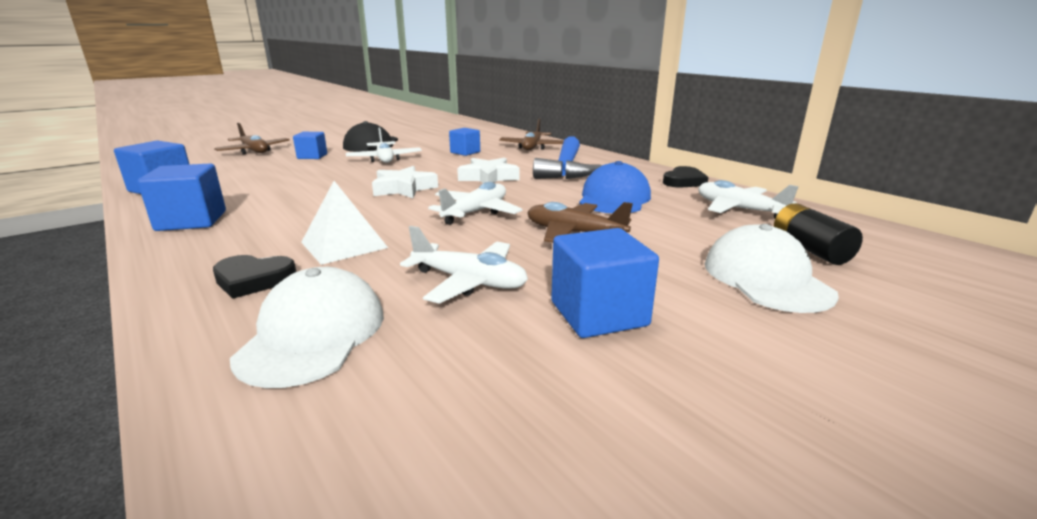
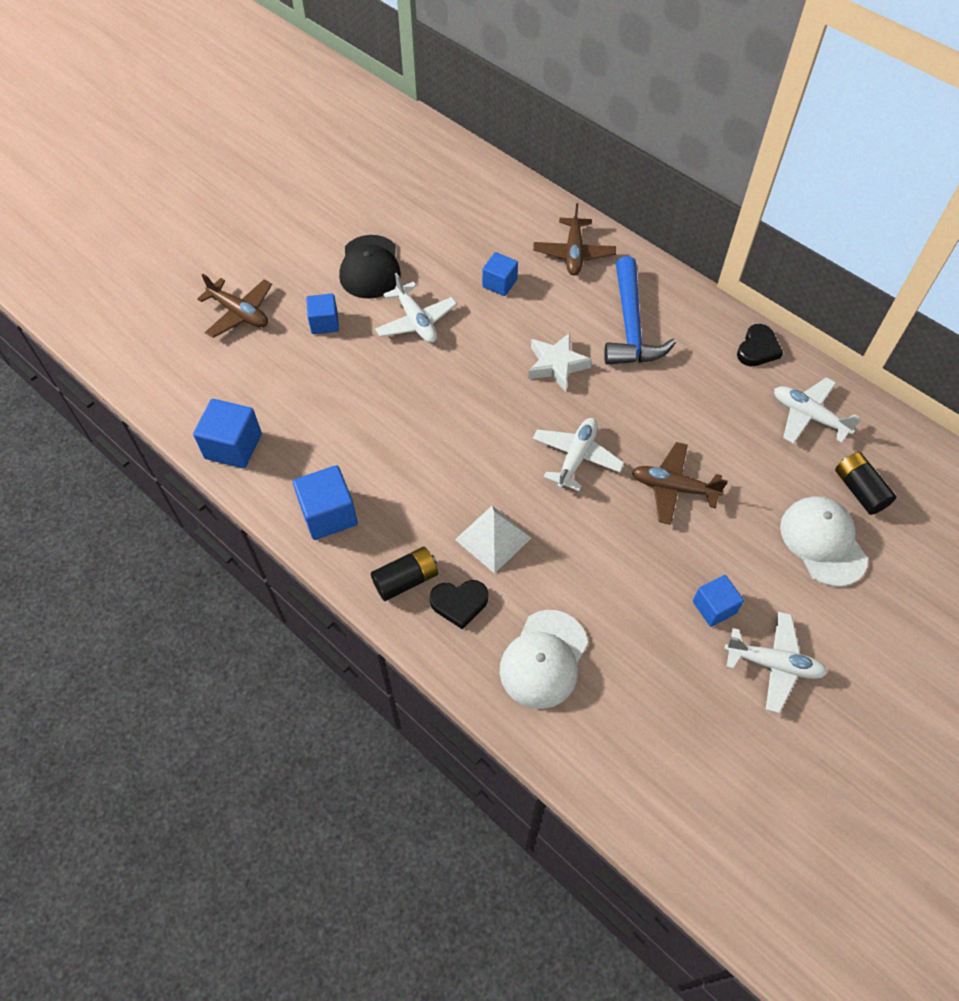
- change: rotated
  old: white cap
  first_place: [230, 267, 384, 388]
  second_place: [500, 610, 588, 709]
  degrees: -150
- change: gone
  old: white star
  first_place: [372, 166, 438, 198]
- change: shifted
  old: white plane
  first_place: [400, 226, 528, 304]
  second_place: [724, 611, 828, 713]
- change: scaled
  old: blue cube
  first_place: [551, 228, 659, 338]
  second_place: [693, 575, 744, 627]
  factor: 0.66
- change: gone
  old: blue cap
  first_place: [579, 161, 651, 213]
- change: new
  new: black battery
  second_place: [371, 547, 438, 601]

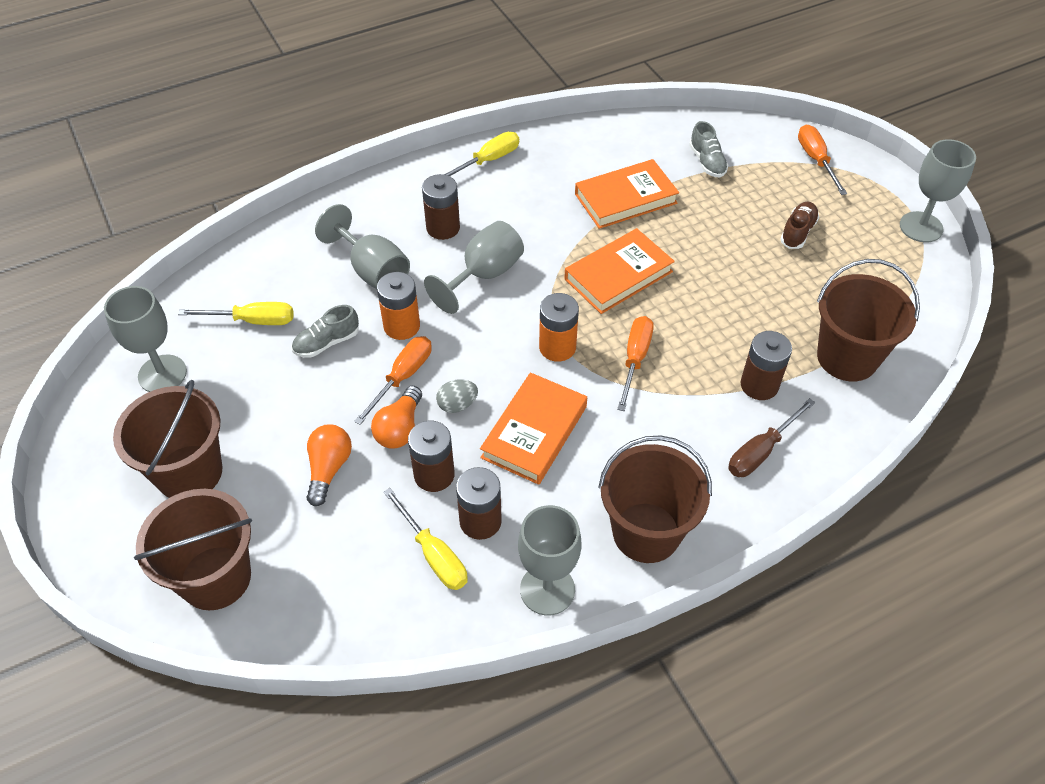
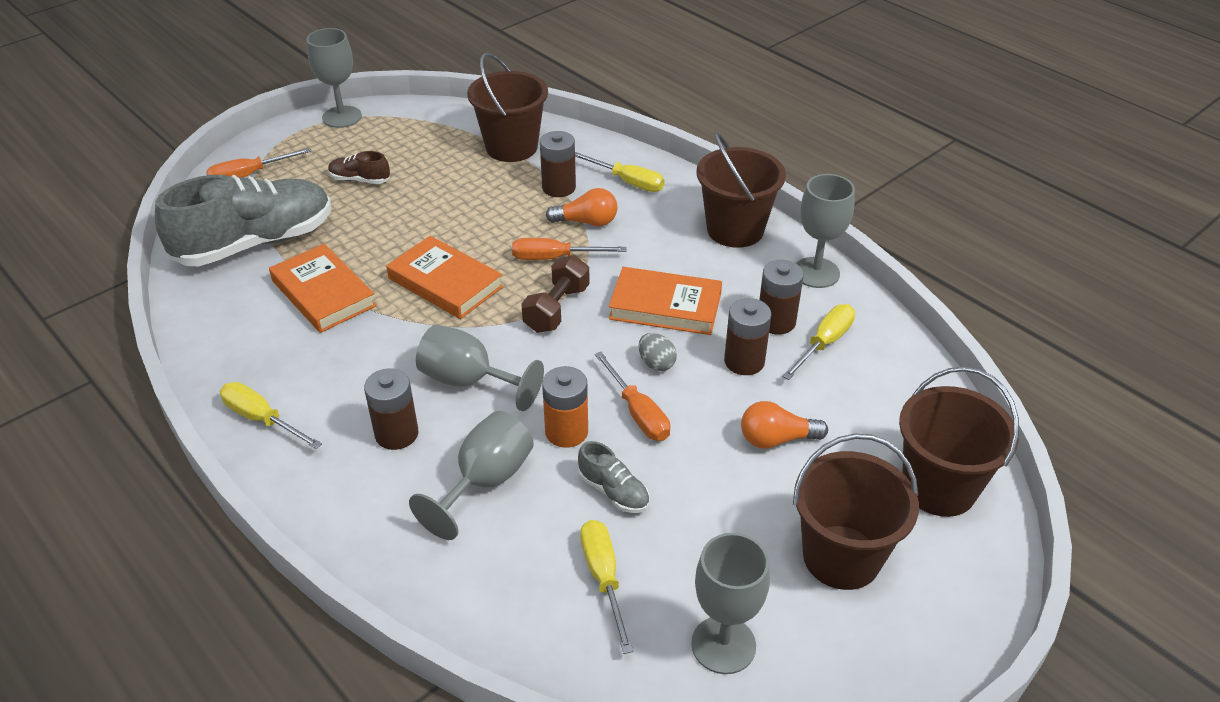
- change: rotated
  old: orange screwdriver
  first_place: [354, 336, 432, 425]
  second_place: [595, 352, 670, 441]
  degrees: -135
- change: shifted
  old: orange light bulb
  first_place: [371, 386, 422, 449]
  second_place: [546, 188, 618, 227]
- change: swapped
  old: orange battery
  new: brown dumbbell
  first_place: [539, 293, 579, 362]
  second_place: [521, 255, 590, 333]
- change: scaled
  old: grey shoe
  first_place: [689, 121, 728, 177]
  second_place: [155, 175, 331, 266]
  factor: 2.37
- change: repainted
  old: brown screwdriver
  new: yellow screwdriver
  first_place: [728, 398, 815, 477]
  second_place: [575, 152, 665, 192]

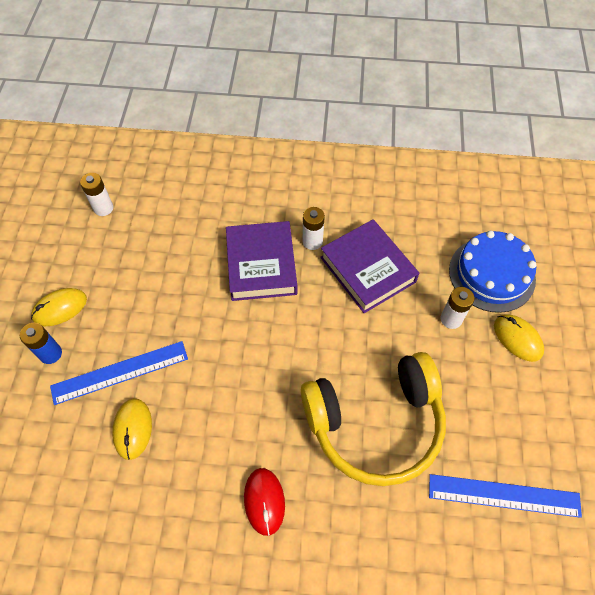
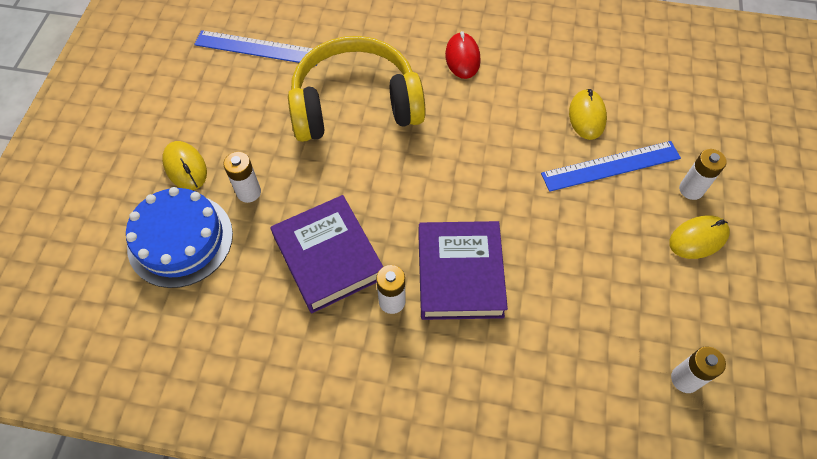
- change: repainted
  old: blue battery
  new: white battery
  first_place: [20, 323, 62, 364]
  second_place: [679, 149, 727, 200]

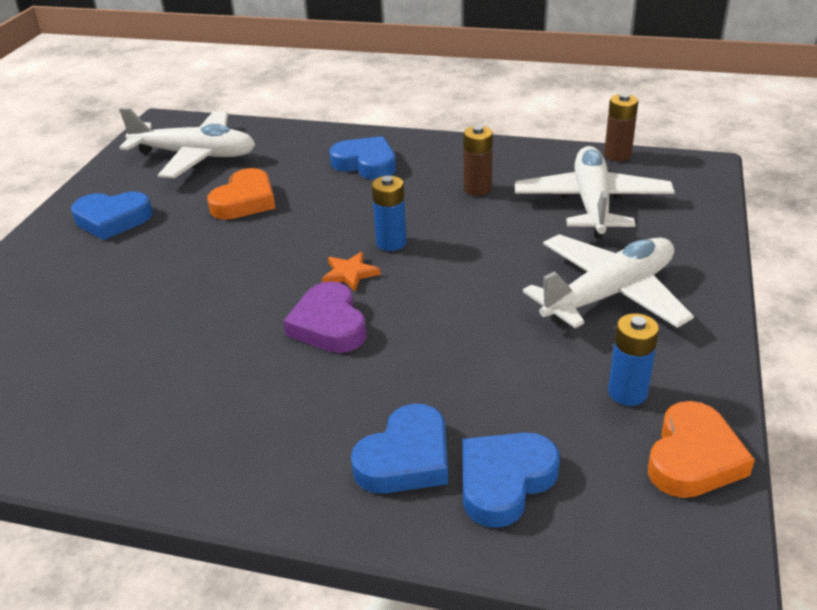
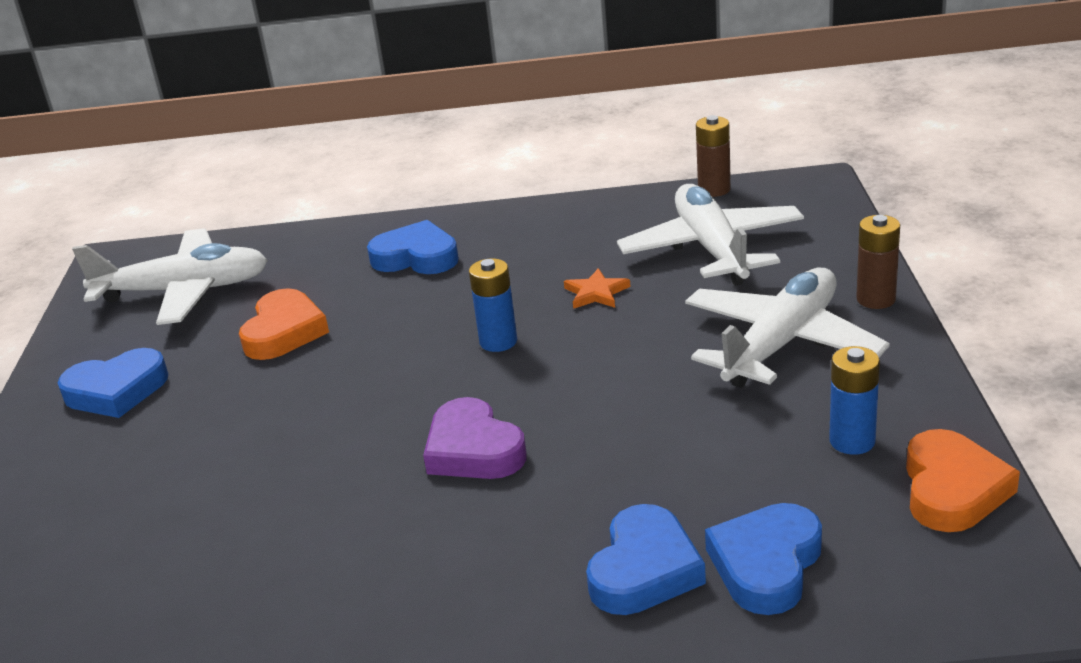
- change: shifted
  old: orange star
  first_place: [322, 252, 381, 291]
  second_place: [564, 268, 630, 309]
- change: shifted
  old: brown battery
  first_place: [463, 125, 493, 196]
  second_place: [856, 215, 900, 309]

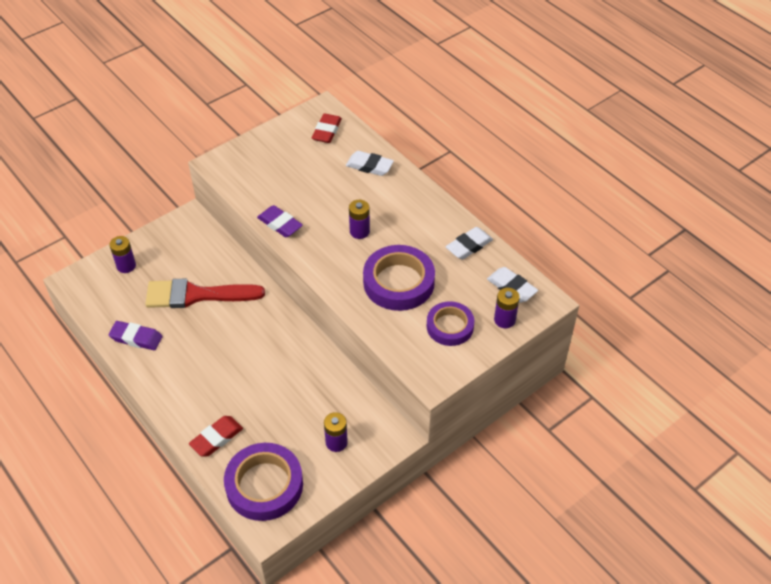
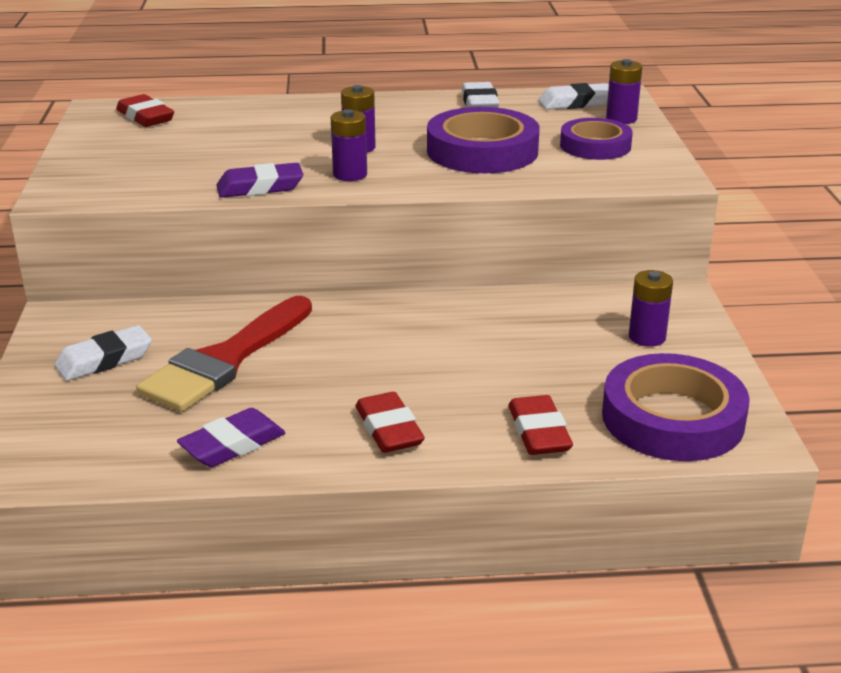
- change: shifted
  old: purple battery
  first_place: [109, 236, 136, 273]
  second_place: [331, 109, 367, 181]
- change: shifted
  old: white eraser
  first_place: [346, 151, 394, 176]
  second_place: [54, 325, 152, 381]
- change: new
  new: red eraser
  second_place: [356, 392, 425, 453]

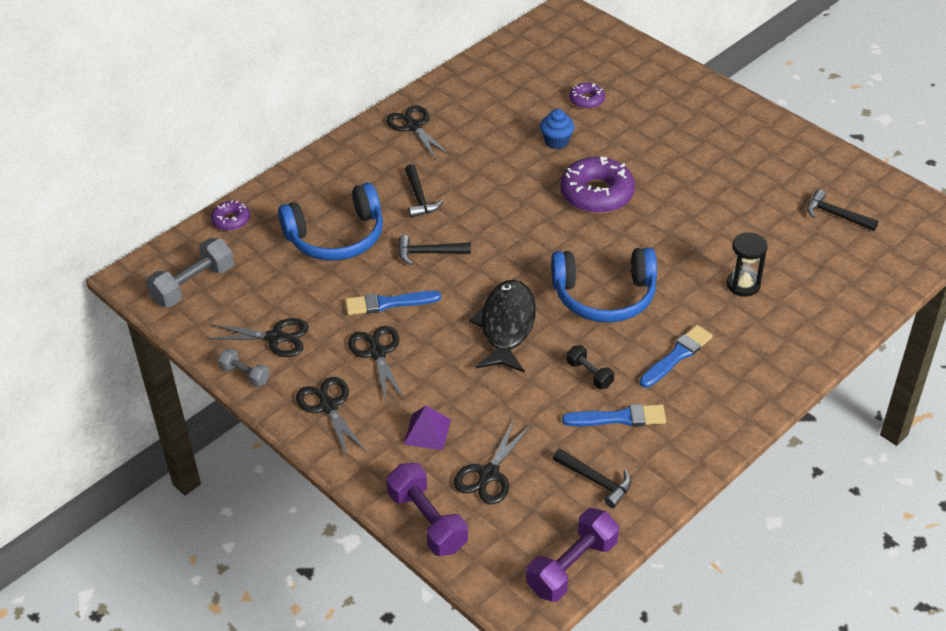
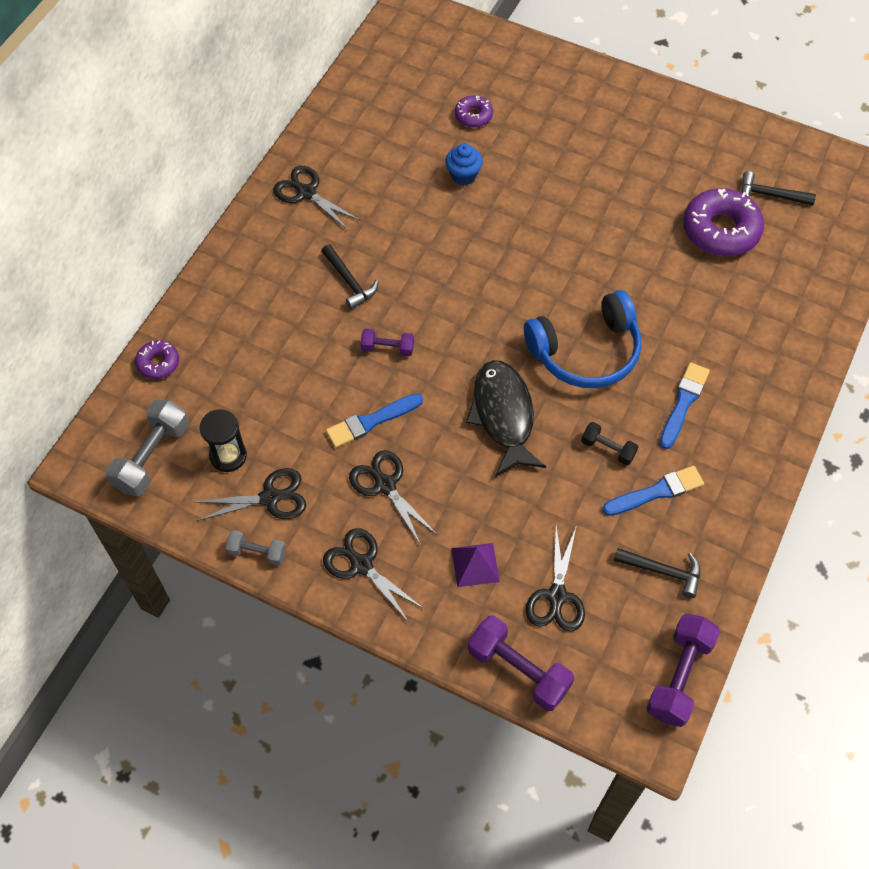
- change: gone
  old: blue headphones
  first_place: [278, 183, 383, 260]
- change: swapped
  old: black hammer
  new: purple dumbbell
  first_place: [399, 235, 471, 265]
  second_place: [361, 328, 414, 356]
- change: shifted
  old: purple donut
  first_place: [560, 156, 635, 214]
  second_place: [683, 188, 764, 256]
- change: shifted
  old: black hourglass
  first_place: [727, 232, 768, 297]
  second_place: [199, 409, 247, 472]

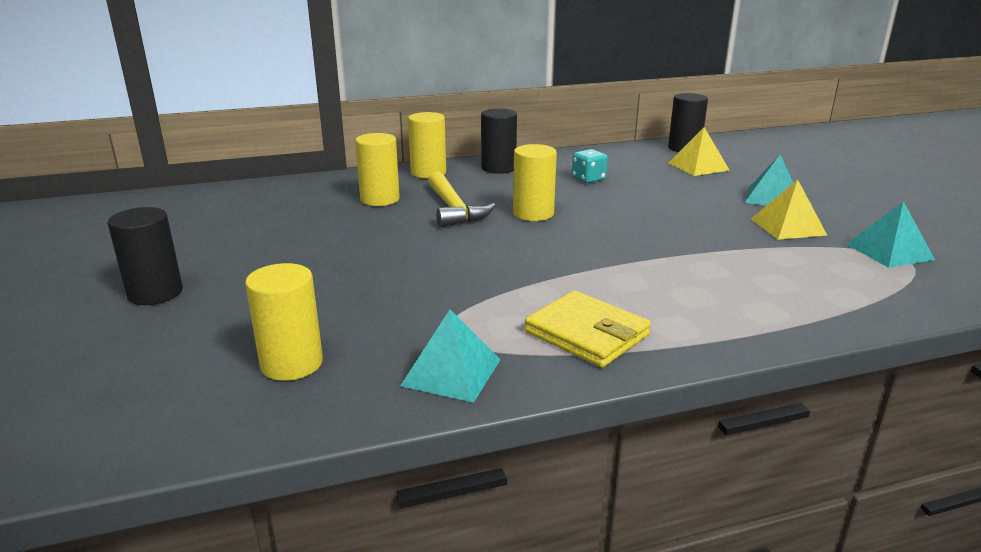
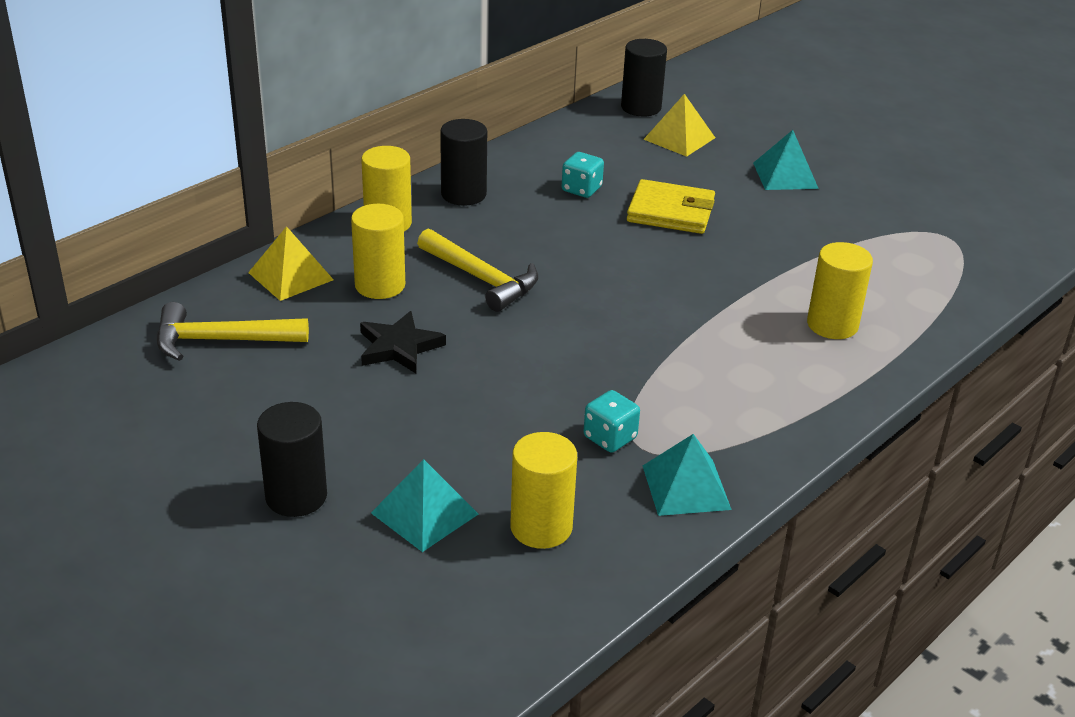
- change: shifted
  old: yellow cylinder
  first_place: [513, 144, 557, 221]
  second_place: [807, 242, 873, 339]
- change: shifted
  old: yellow wallet
  first_place: [524, 290, 651, 368]
  second_place: [627, 179, 715, 234]
- change: shifted
  old: yellow pyramid
  first_place: [751, 180, 827, 240]
  second_place: [248, 226, 334, 301]
- change: shifted
  old: turquoise pyramid
  first_place: [846, 201, 935, 268]
  second_place: [371, 459, 478, 552]
- change: new
  new: yellow hammer
  second_place: [157, 302, 309, 361]
- change: new
  new: black star
  second_place: [360, 311, 446, 373]
- change: new
  new: turquoise dice
  second_place: [583, 390, 640, 453]

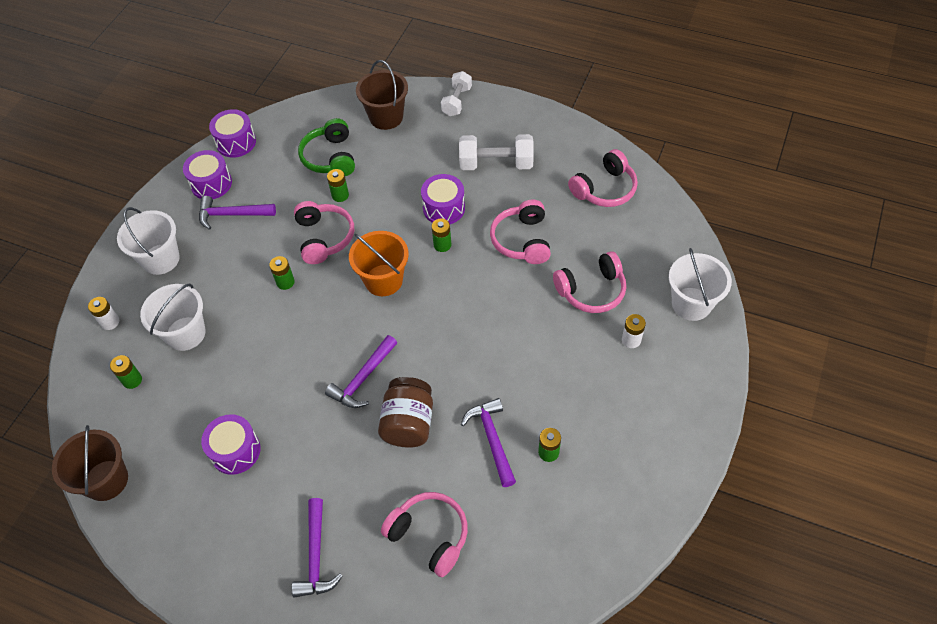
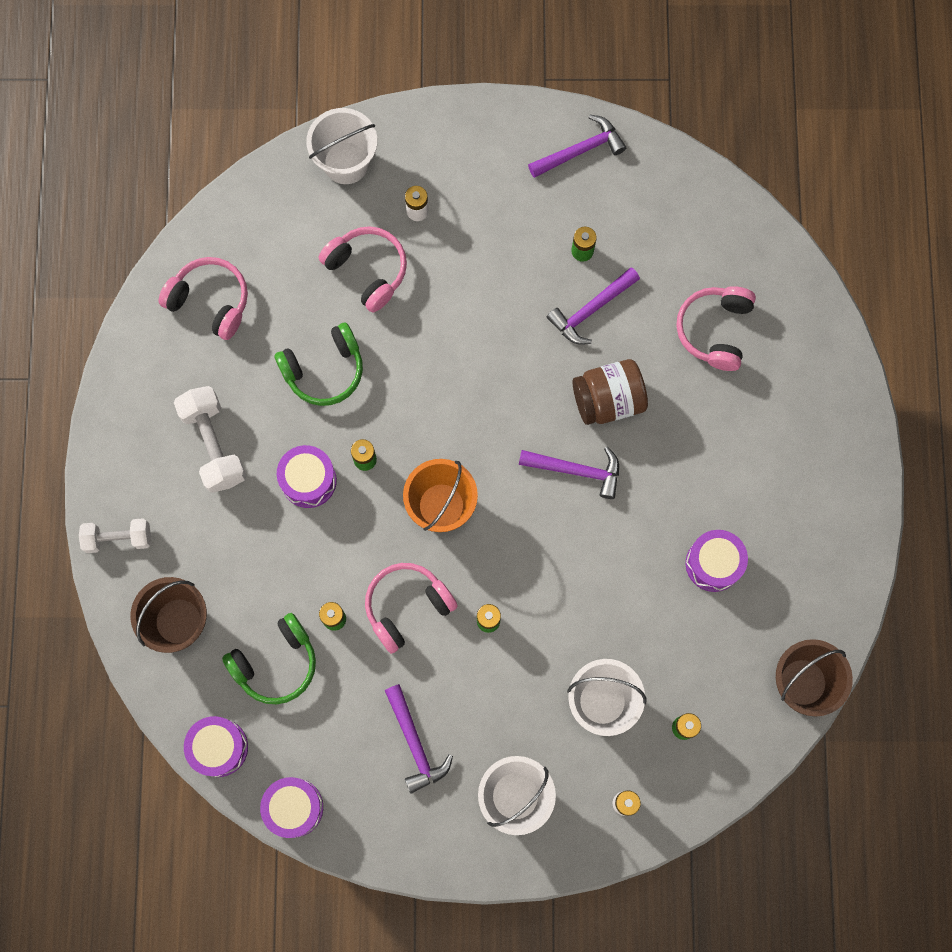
- change: shifted
  old: purple drum
  first_place: [183, 150, 232, 199]
  second_place: [184, 716, 248, 777]
- change: shifted
  old: purple hammer
  first_place: [292, 498, 343, 597]
  second_place: [528, 115, 626, 178]
- change: repainted
  old: pink headphones
  new: green headphones
  first_place: [490, 200, 551, 264]
  second_place: [274, 323, 363, 406]

